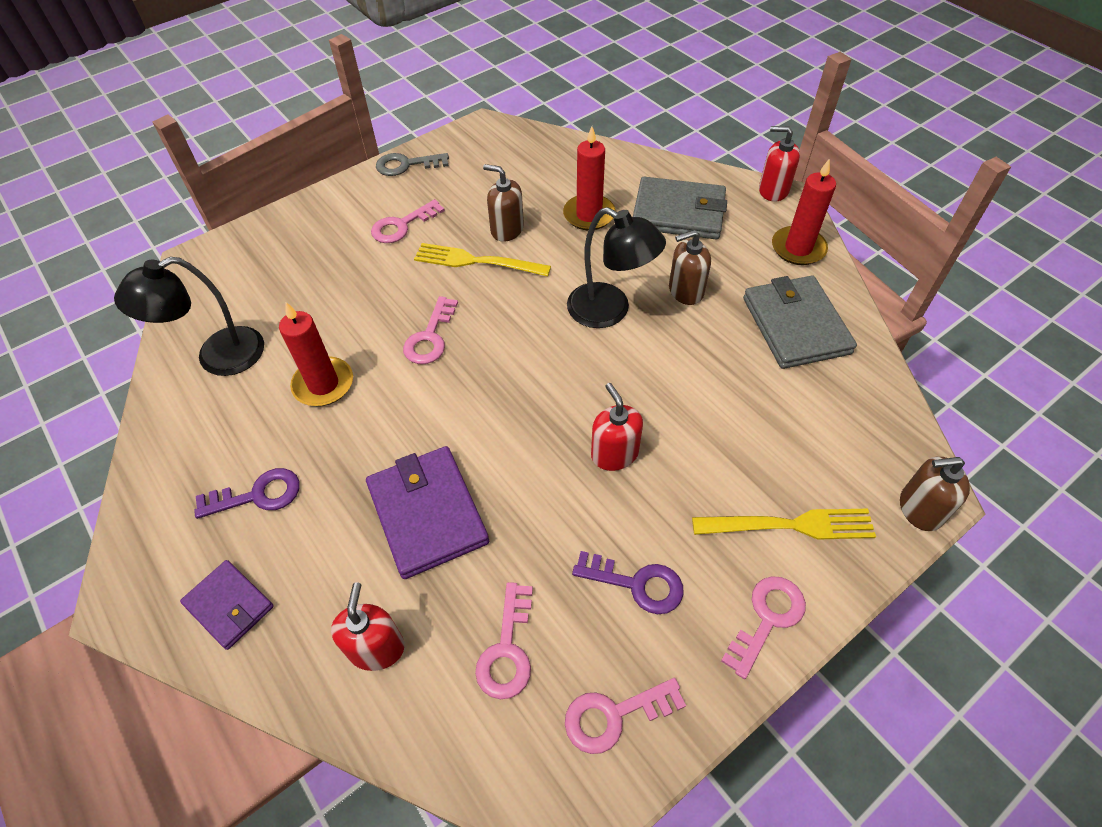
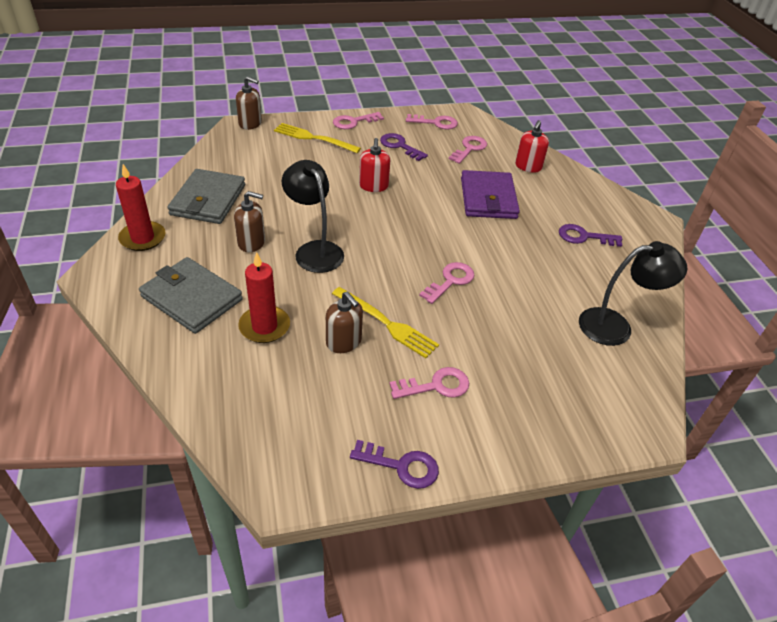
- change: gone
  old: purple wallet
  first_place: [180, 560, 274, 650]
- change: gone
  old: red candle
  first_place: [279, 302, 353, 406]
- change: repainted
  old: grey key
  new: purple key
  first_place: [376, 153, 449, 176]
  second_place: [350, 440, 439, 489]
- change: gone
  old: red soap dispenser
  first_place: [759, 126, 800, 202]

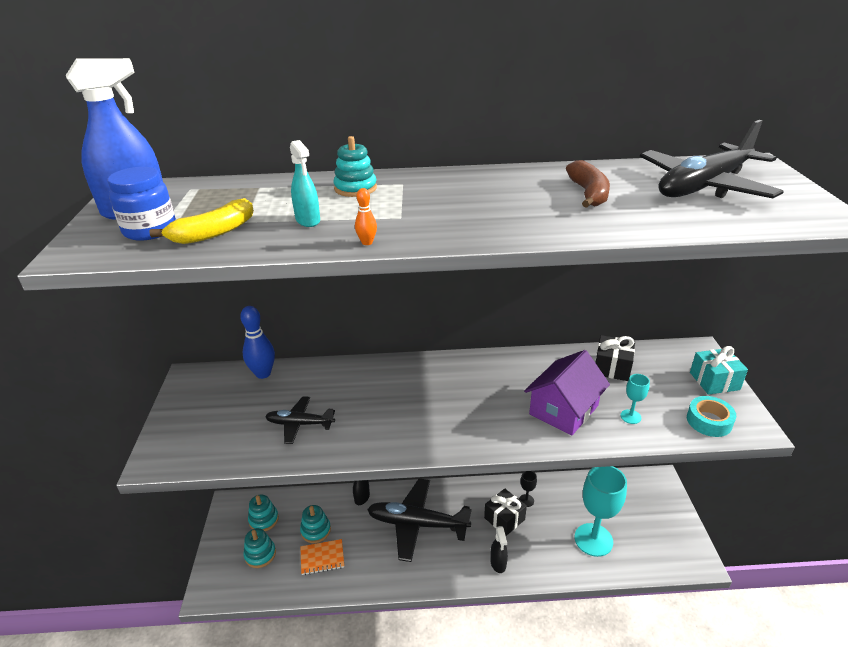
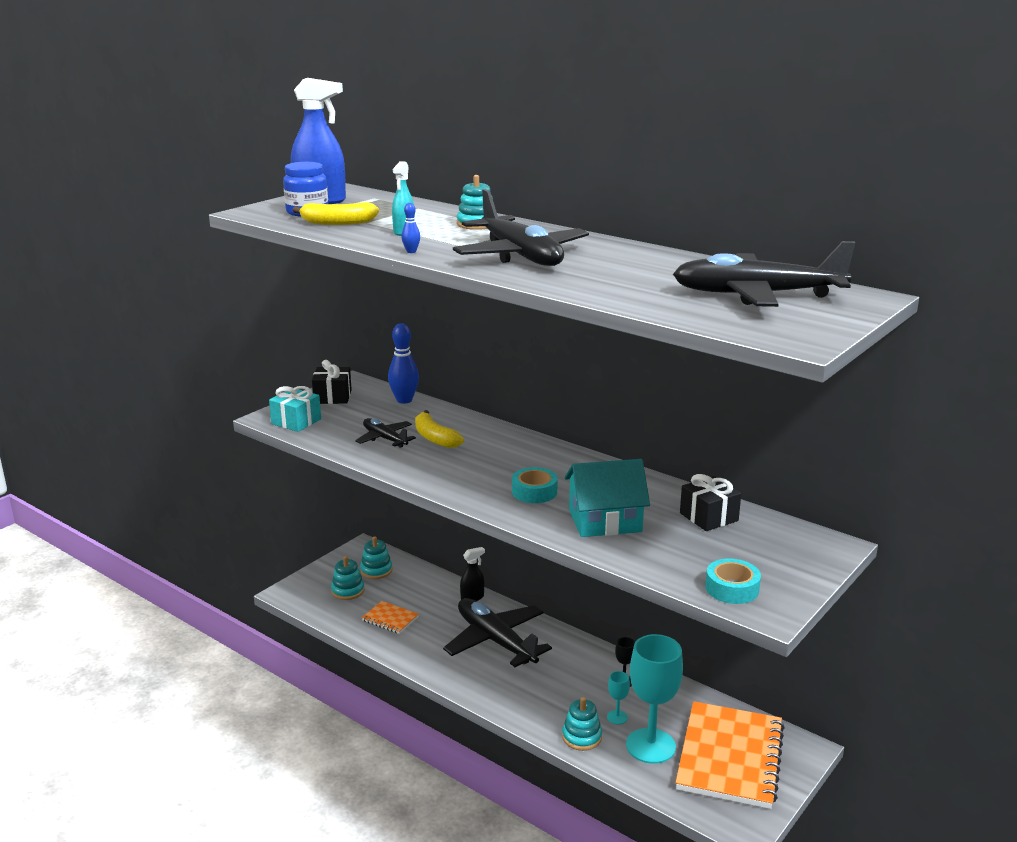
- change: shifted
  old: turquoise stacking toy
  first_place: [300, 505, 331, 543]
  second_place: [562, 697, 602, 751]
- change: repainted
  old: orange bowling pin
  new: blue bowling pin
  first_place: [355, 188, 377, 245]
  second_place: [401, 203, 420, 253]
- change: shifted
  old: black gift
  first_place: [484, 489, 527, 536]
  second_place: [312, 360, 352, 404]
- change: gone
  old: black spray bottle
  first_place: [490, 526, 508, 573]
- change: repainted
  old: purple house
  new: turquoise house
  first_place: [524, 350, 610, 436]
  second_place: [565, 459, 650, 537]
- change: gone
  old: brown banana
  first_place: [566, 160, 610, 208]
- change: shifted
  old: turquoise goblet
  first_place: [620, 374, 650, 424]
  second_place: [607, 671, 630, 725]
- change: shifted
  old: turquoise gift
  first_place: [690, 346, 748, 395]
  second_place: [269, 386, 321, 432]
- change: new
  new: yellow banana
  second_place: [415, 410, 464, 448]
- change: new
  new: black plane
  second_place: [453, 189, 589, 266]
- change: new
  new: turquoise tape
  second_place: [512, 467, 558, 503]
- change: new
  new: orange notebook
  second_place: [675, 701, 785, 809]

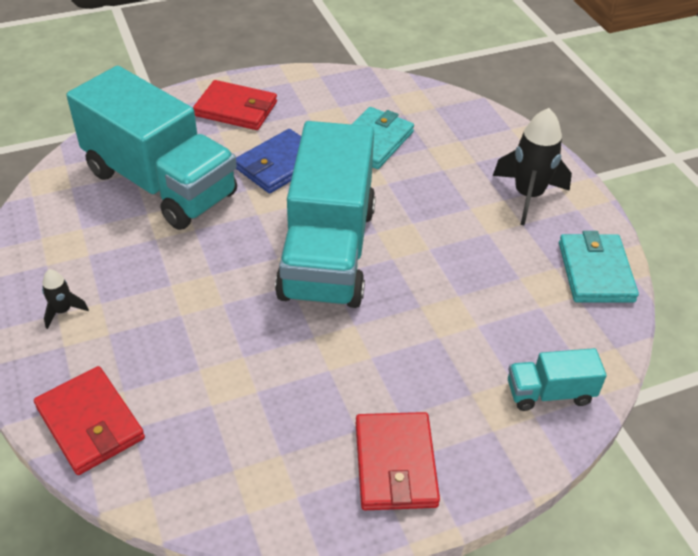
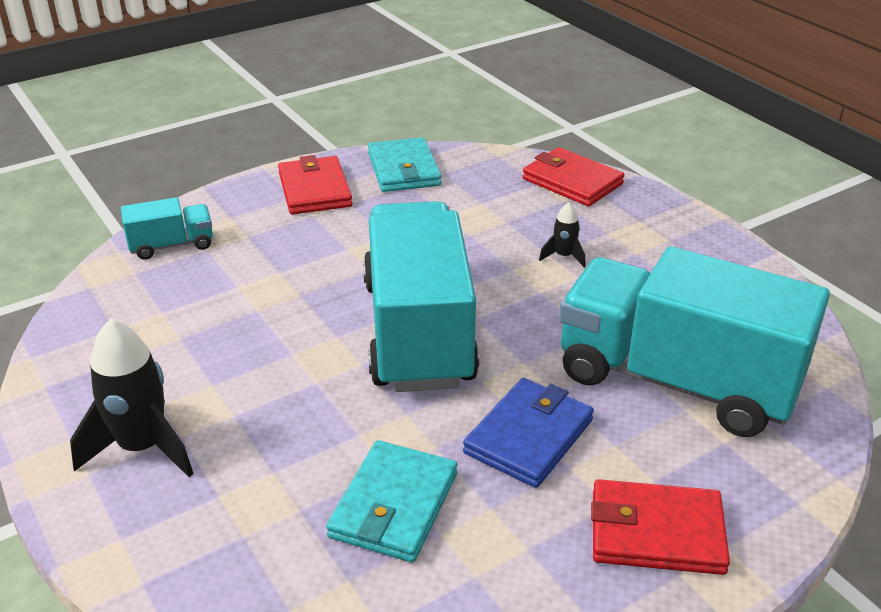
- change: shifted
  old: black rocket
  first_place: [42, 269, 89, 329]
  second_place: [539, 203, 585, 268]
- change: shifted
  old: turquoise wallet
  first_place: [559, 231, 639, 303]
  second_place: [368, 137, 441, 192]

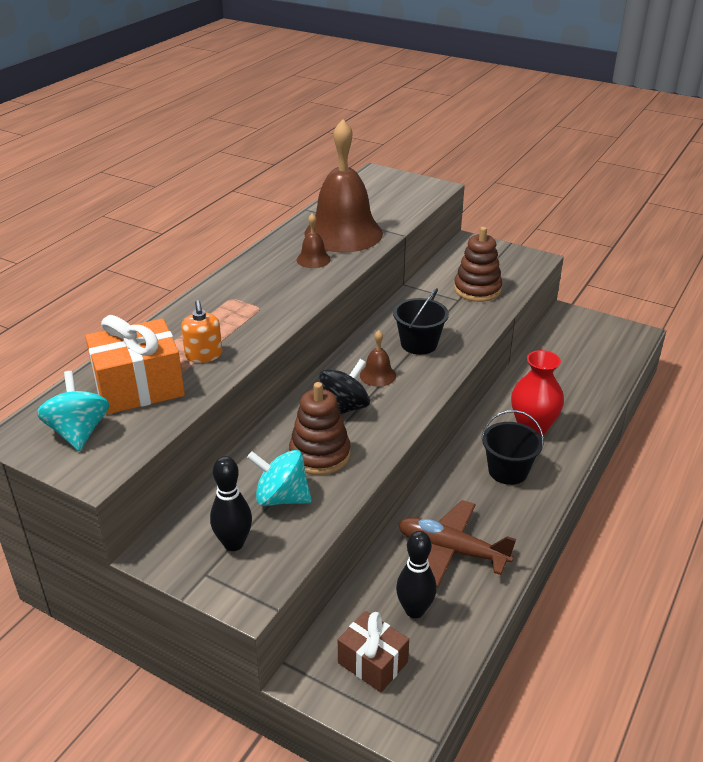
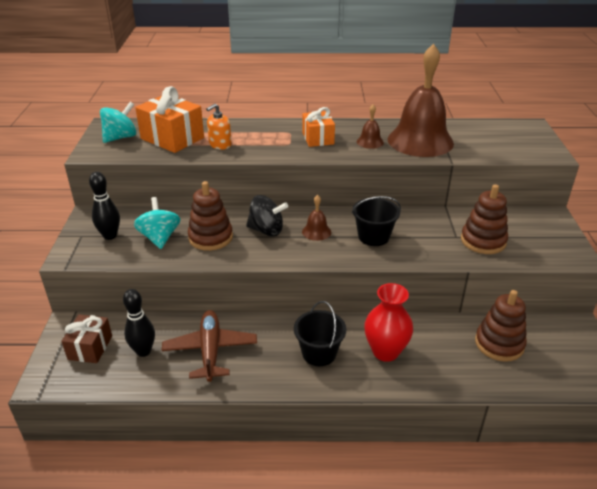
- change: new
  new: orange gift
  second_place: [302, 107, 335, 147]
- change: new
  new: brown stacking toy
  second_place: [475, 290, 527, 362]

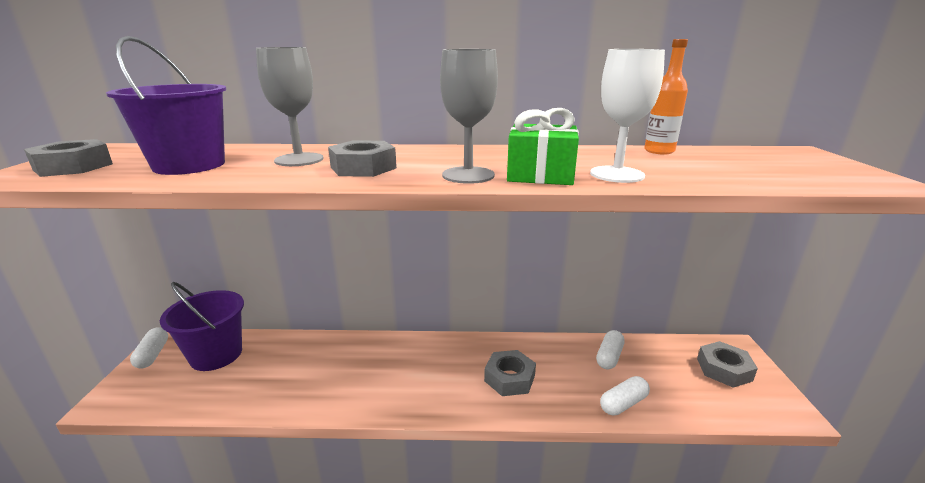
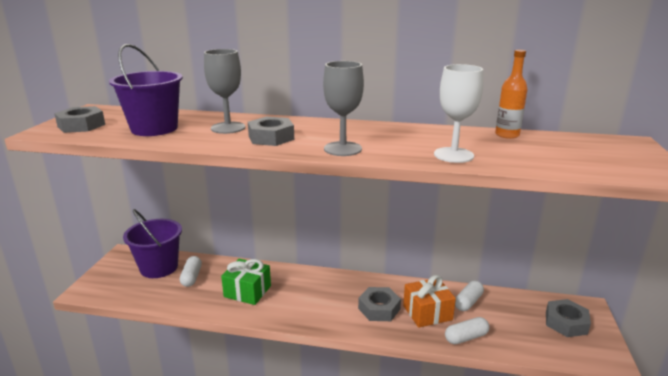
- change: shifted
  old: white capsule
  first_place: [130, 327, 168, 369]
  second_place: [180, 256, 202, 287]
- change: shifted
  old: green gift
  first_place: [507, 108, 579, 185]
  second_place: [221, 258, 271, 305]
- change: new
  new: orange gift
  second_place: [403, 275, 456, 328]

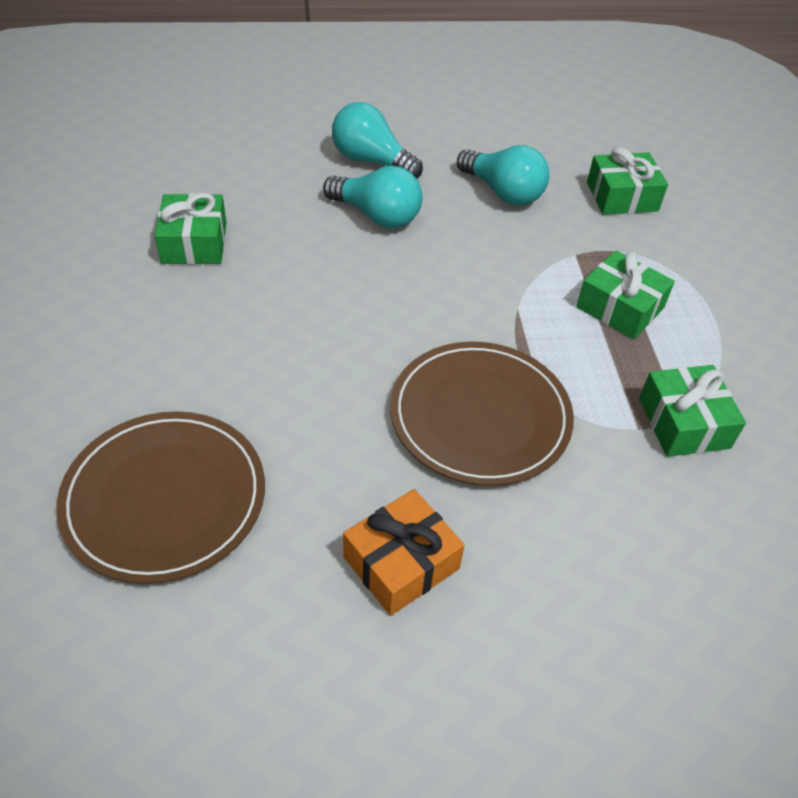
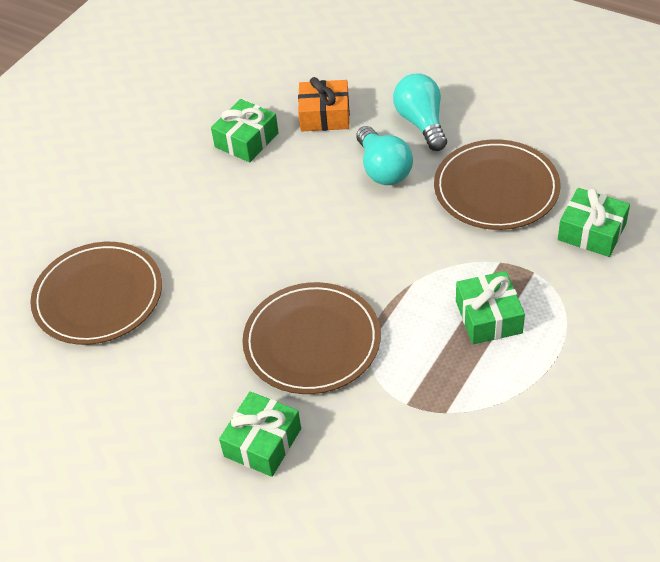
- change: shifted
  old: orange gift
  first_place: [343, 489, 465, 616]
  second_place: [298, 77, 350, 132]
- change: swapped
  old: turquoise light bulb
  new: brown plate
  first_place: [457, 145, 549, 206]
  second_place: [434, 139, 561, 230]
- change: shifted
  old: green gift
  first_place: [639, 365, 746, 457]
  second_place: [219, 391, 301, 477]

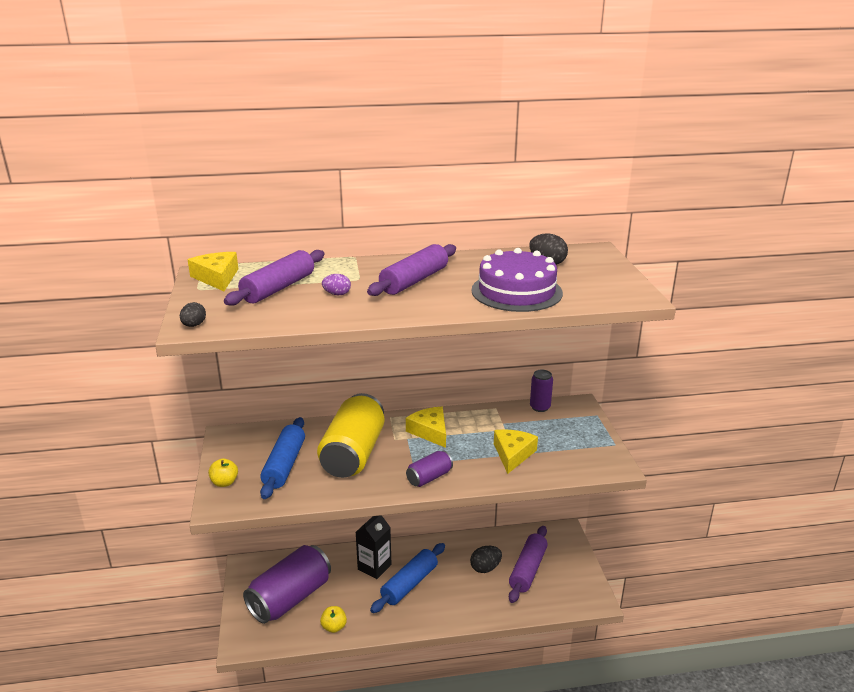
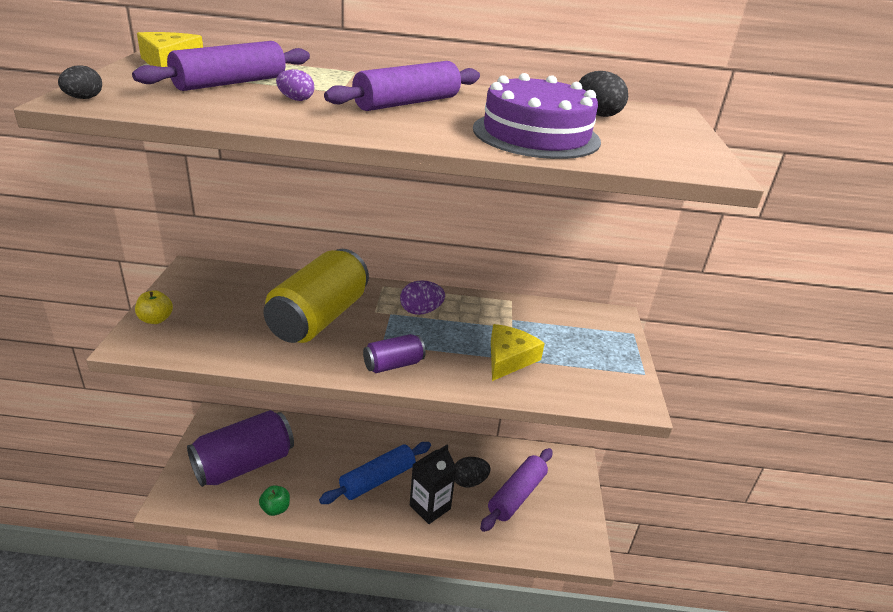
- change: gone
  old: blue rolling pin
  first_place: [260, 417, 305, 499]
- change: repainted
  old: yellow apple
  new: green apple
  first_place: [320, 606, 347, 633]
  second_place: [259, 485, 290, 516]
- change: shifted
  old: black carton
  first_place: [356, 515, 391, 579]
  second_place: [410, 445, 456, 524]
- change: swapped
  old: yellow cheese
  new: purple egg
  first_place: [406, 407, 446, 448]
  second_place: [400, 280, 445, 315]
- change: gone
  old: purple can
  first_place: [530, 370, 553, 412]

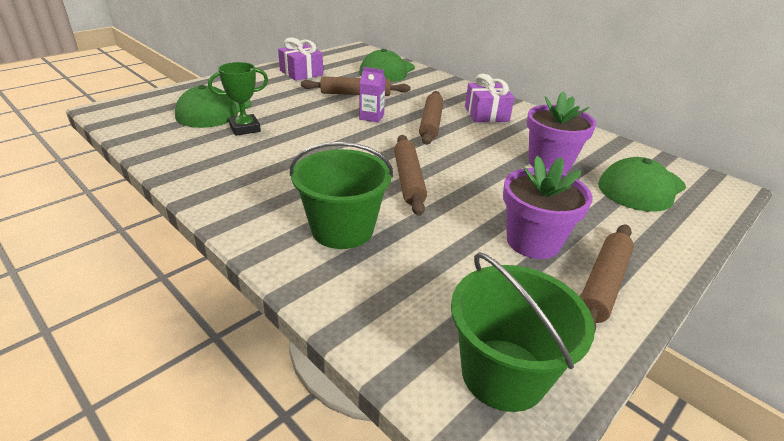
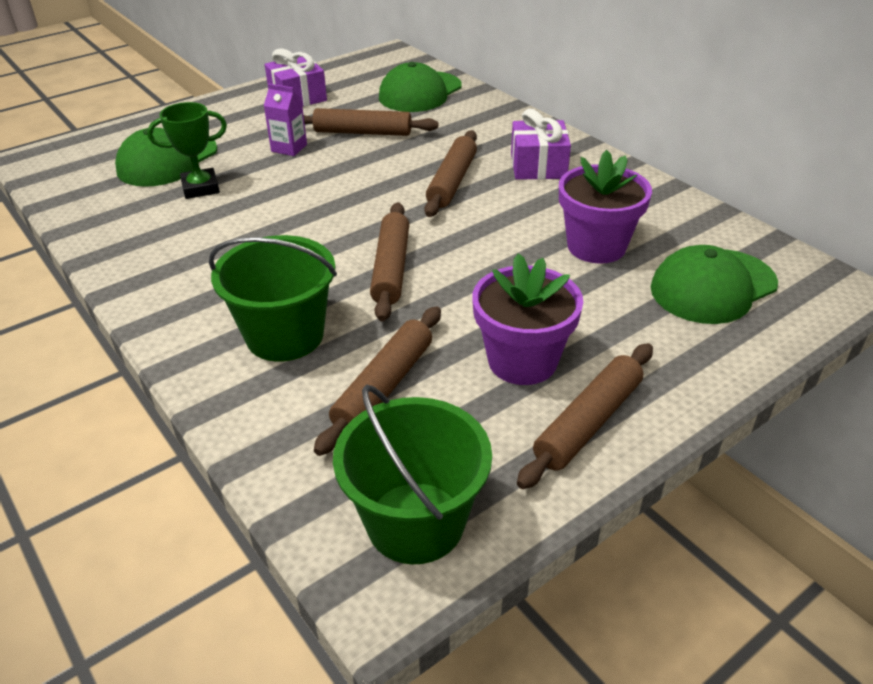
- change: shifted
  old: purple carton
  first_place: [359, 67, 386, 123]
  second_place: [264, 84, 307, 156]
- change: new
  new: brown rolling pin
  second_place: [314, 306, 441, 456]

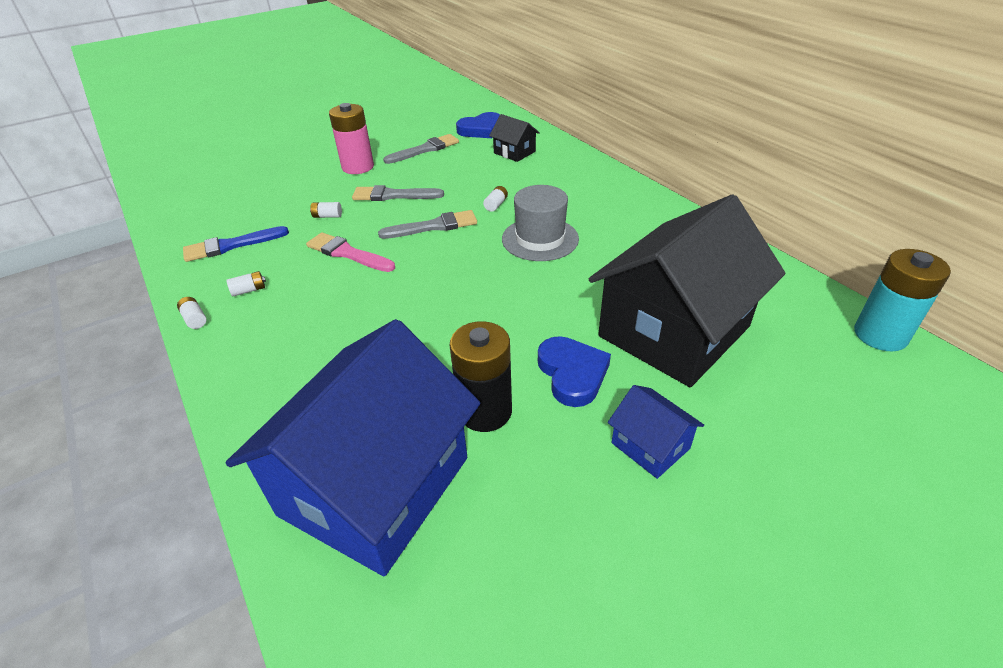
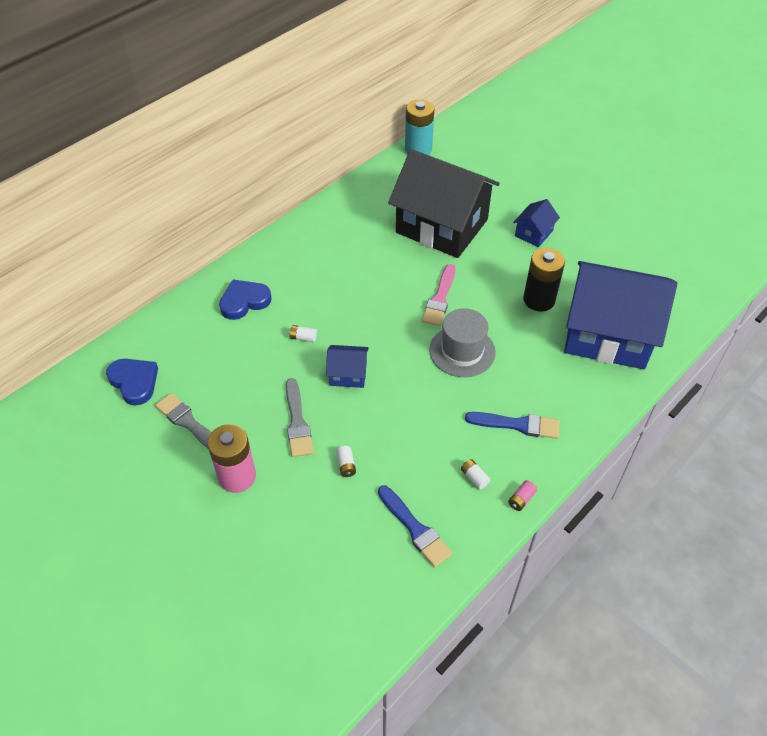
- change: repainted
  old: white battery
  new: pink battery
  first_place: [177, 297, 207, 329]
  second_place: [508, 480, 537, 511]
- change: shifted
  old: pink brush
  first_place: [306, 232, 395, 272]
  second_place: [422, 264, 456, 326]
- change: swapped
  old: grey brush
  new: blue house
  first_place: [378, 210, 477, 239]
  second_place: [326, 345, 369, 388]
- change: gone
  old: black house
  first_place: [489, 114, 540, 162]
- change: shifted
  old: grey hat
  first_place: [502, 185, 579, 261]
  second_place: [429, 309, 496, 377]
- change: shifted
  old: blue heart
  first_place: [538, 336, 611, 407]
  second_place: [219, 279, 272, 320]
- change: new
  new: blue brush
  second_place: [465, 412, 560, 439]

